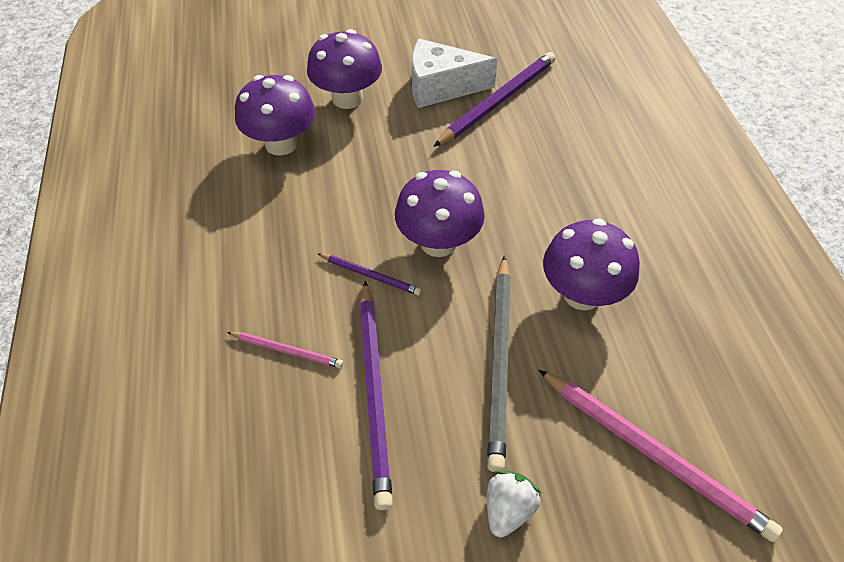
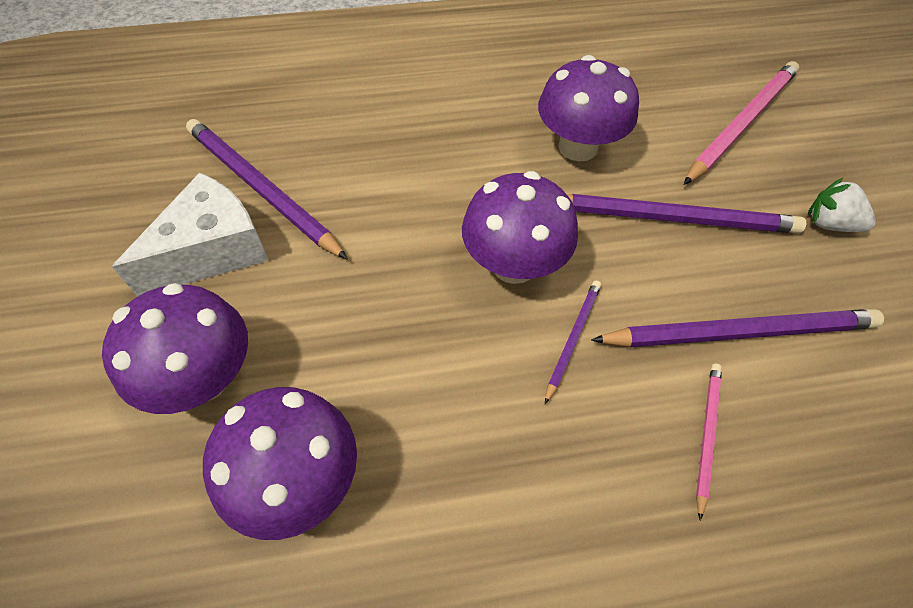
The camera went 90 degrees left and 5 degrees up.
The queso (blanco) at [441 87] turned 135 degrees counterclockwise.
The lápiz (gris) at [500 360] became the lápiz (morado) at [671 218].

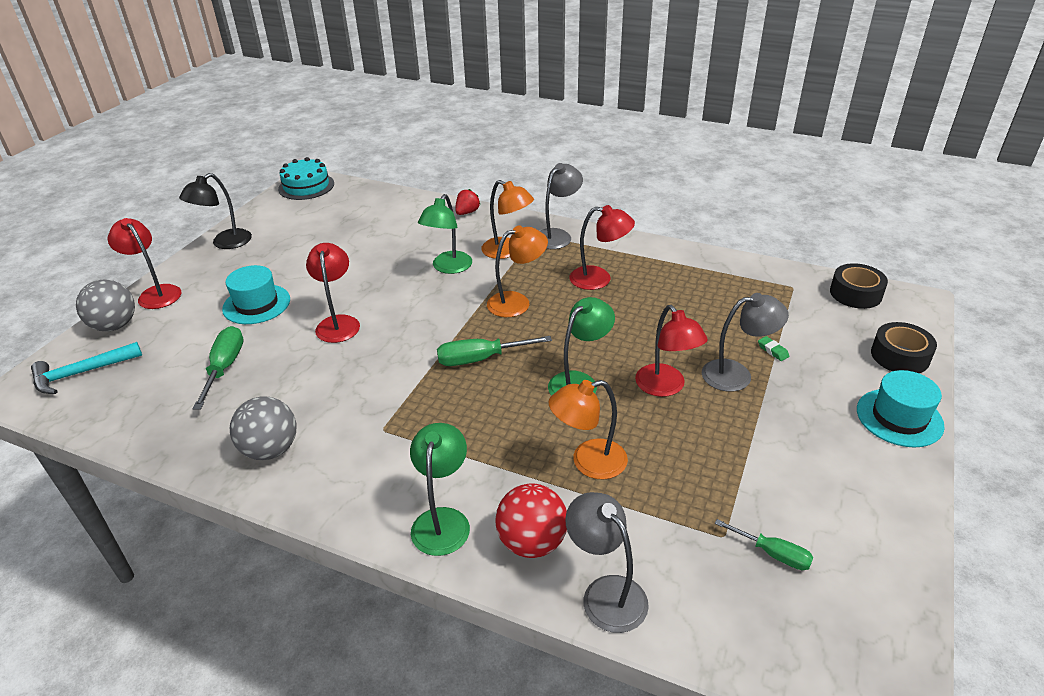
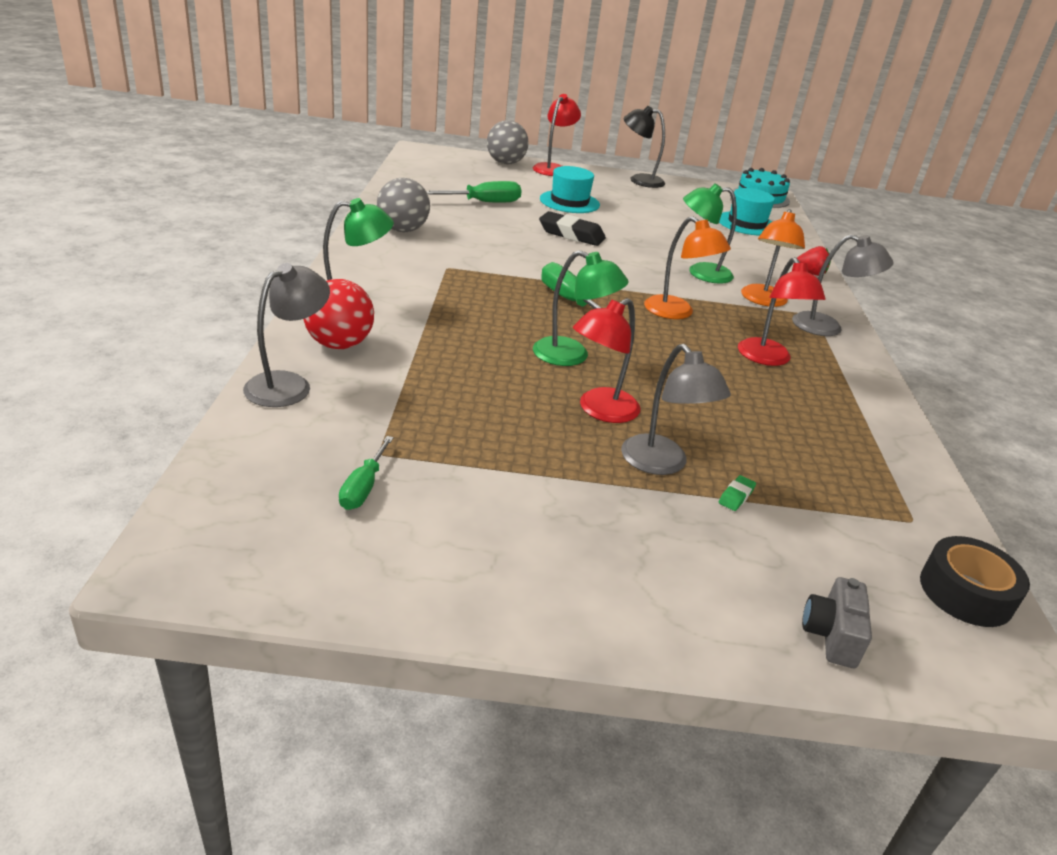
The camera went 65 degrees right and 5 degrees down.
The lámpara (rojo) at [338 323] was replaced by the goma de borrar (negro) at [571 234].
The cinta adhesiva (negro) at [900 356] was replaced by the cámara (gris) at [831 636].
The martillo (turquesa) at [82 373] disappeared.
The sombrero (turquesa) moved from [899 417] to [746 224].
The lámpara (naranja) at [588 462] disappeared.

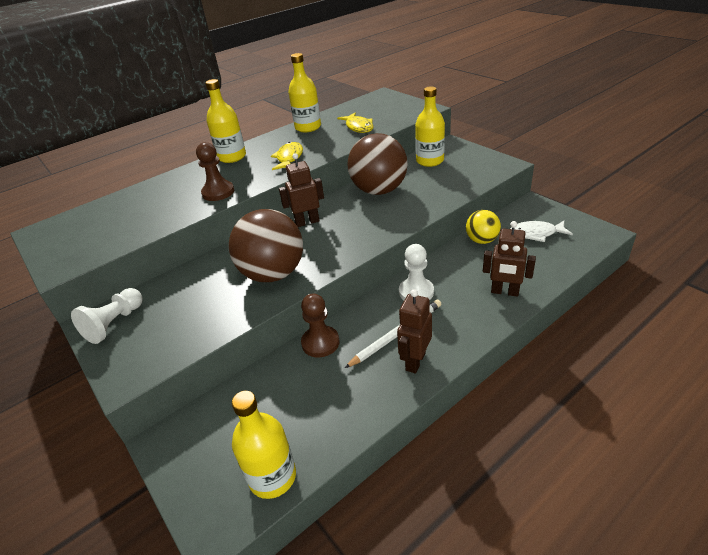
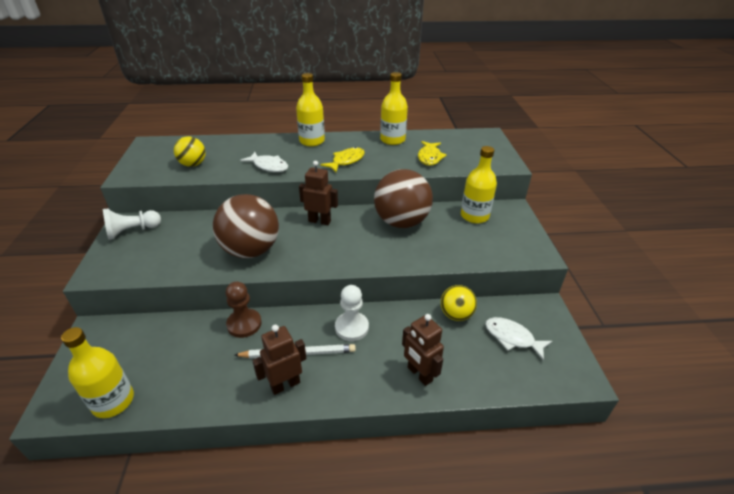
The camera went 30 degrees right and 0 degrees up.
The peón (marrón) at [218 192] was replaced by the pez (blanco) at [269 166].
The pelota (amarillo) at [193 164] appeared.

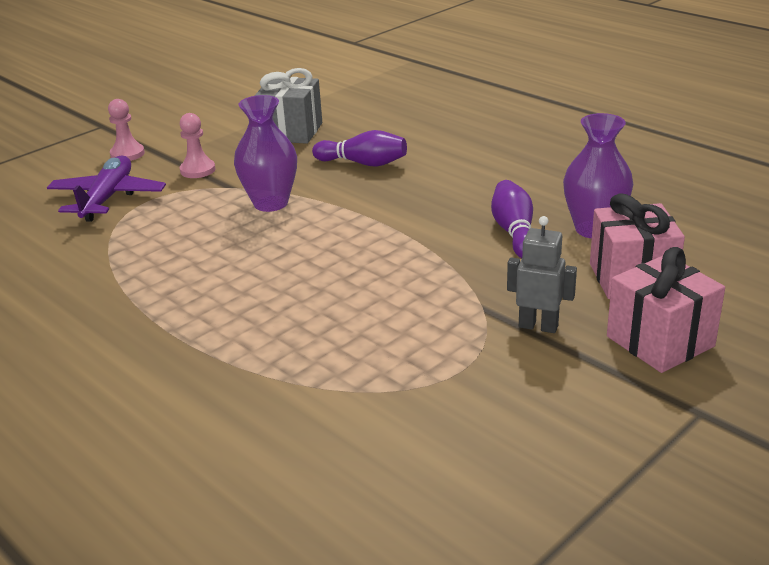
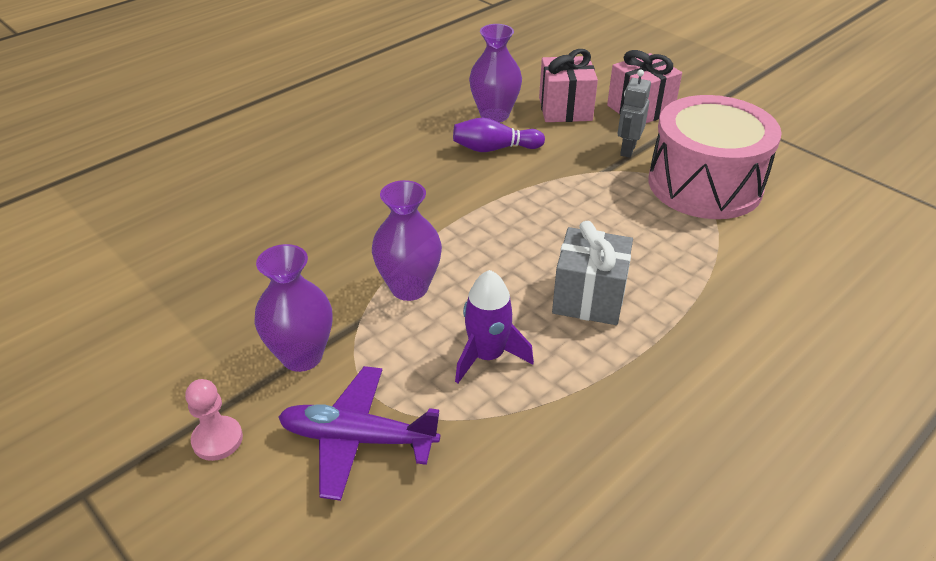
The camera went 90 degrees left and 10 degrees up.
The regalo (gris) moved from [291 132] to [589 298].
The peón (rosa) at [197 170] was replaced by the florero (morado) at [302 356].
The bolo (morado) at [363 163] disappeared.
The tambor (rosa) at [704 184] appeared.
The cohete (morado) at [487 356] appeared.

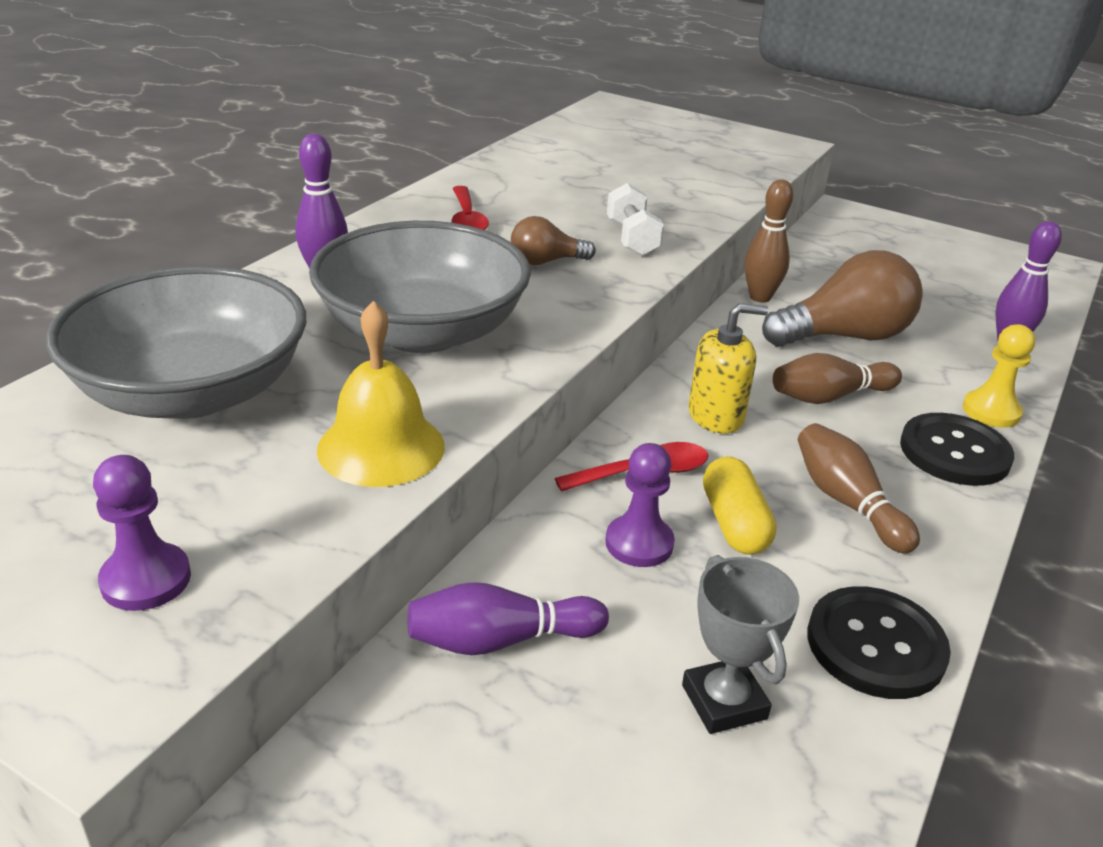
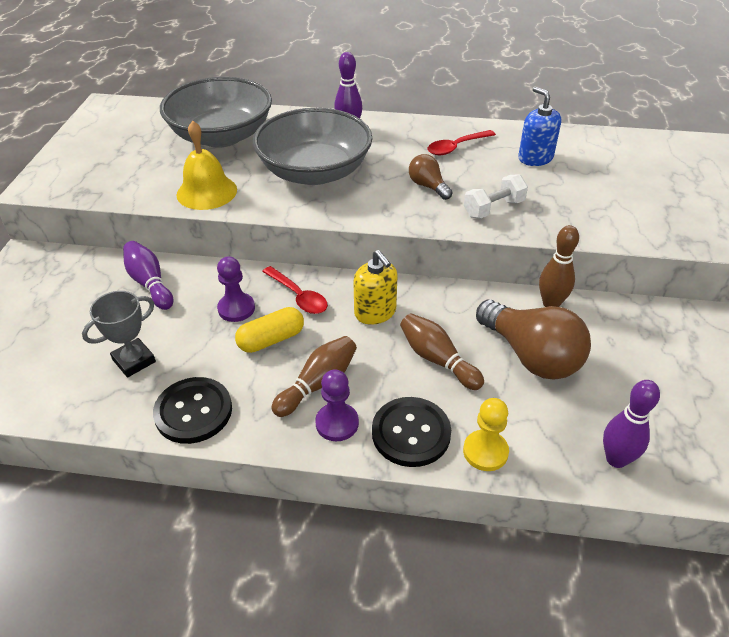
The camera went 70 degrees right and 10 degrees up.
The peón (morado) moved from [146 579] to [337 423].
The dispensador de jabón (azul) at [535 158] appeared.

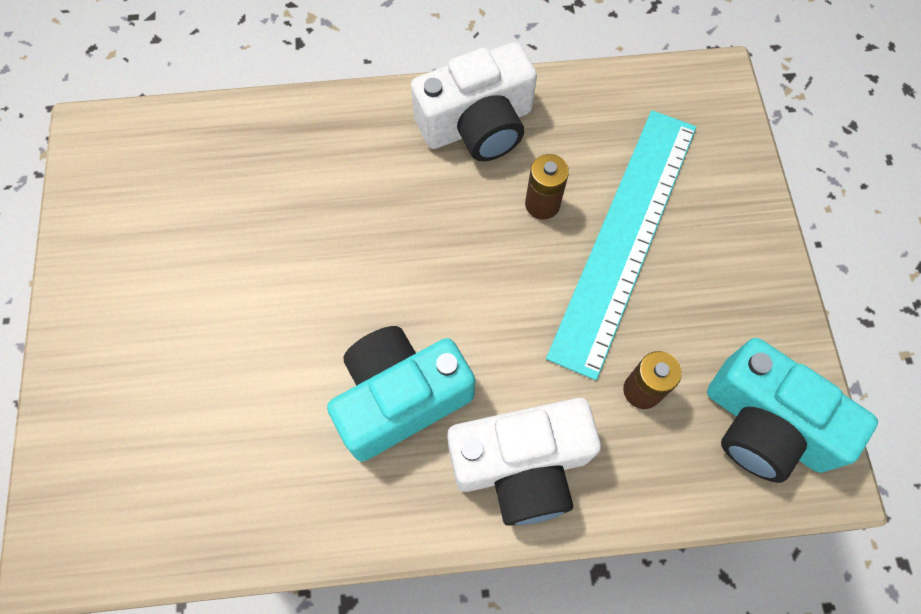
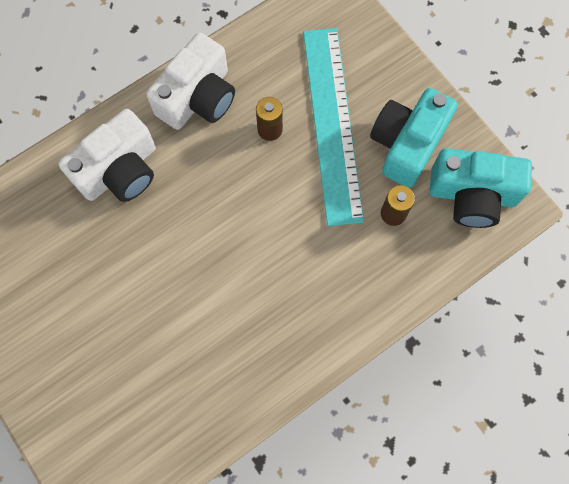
The camera went 30 degrees left and 5 degrees up.
The cámara (turquesa) moved from [400 398] to [407 144].
The cámara (blanco) moved from [521 465] to [120 170].

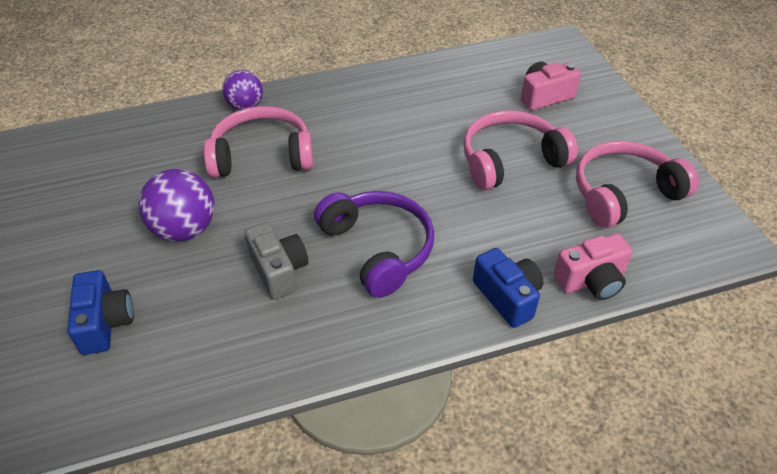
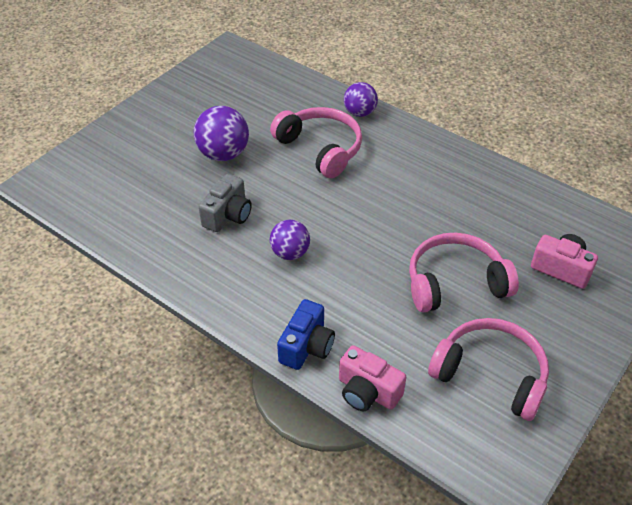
The camera went 55 degrees right and 0 degrees up.
The auriculares (rosa) at [510 160] turned 45 degrees counterclockwise.
The auriculares (morado) at [378 248] was replaced by the pelota (morado) at [290 253].
The cámara (azul) at [105 323] disappeared.

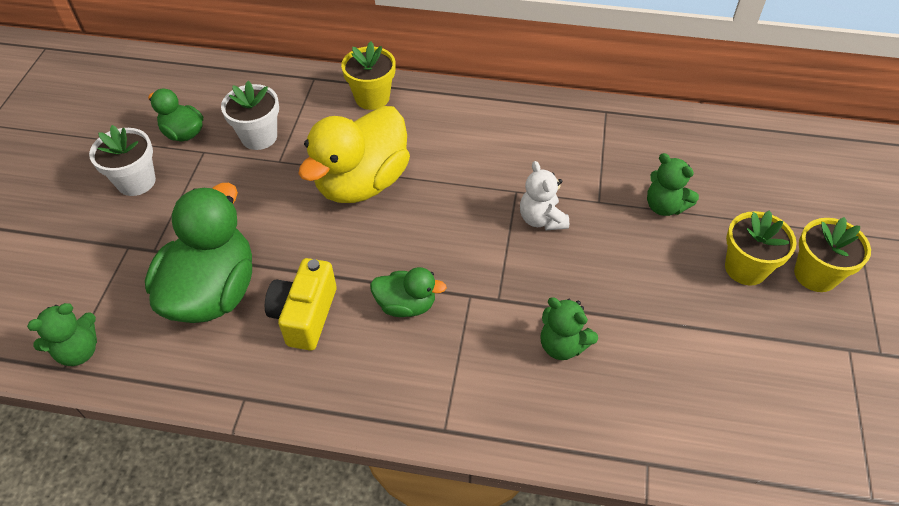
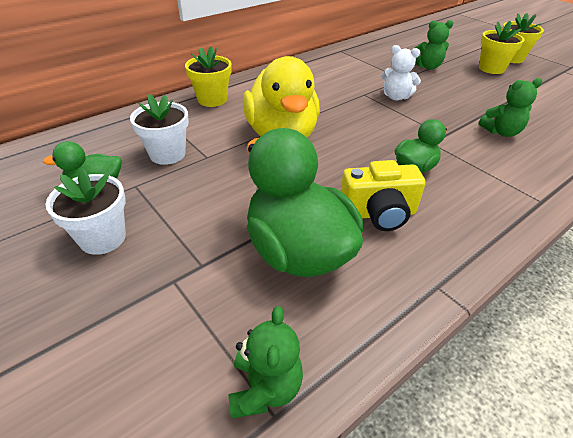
The camera went 50 degrees left and 10 degrees down.
The cámara (amarillo) at [305 315] turned 60 degrees counterclockwise.

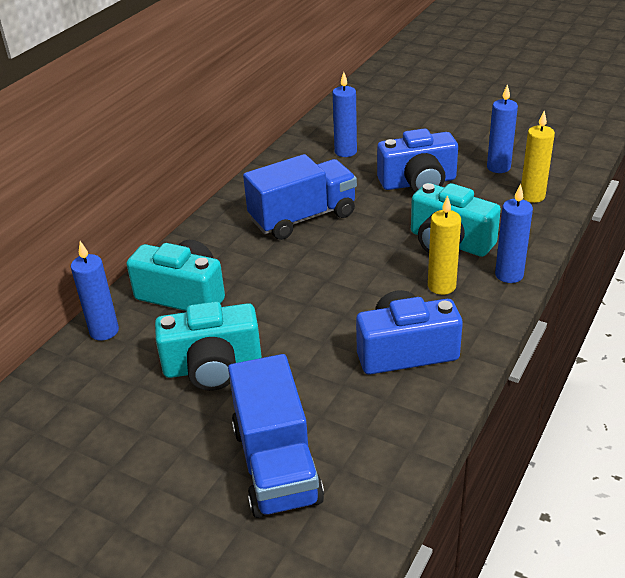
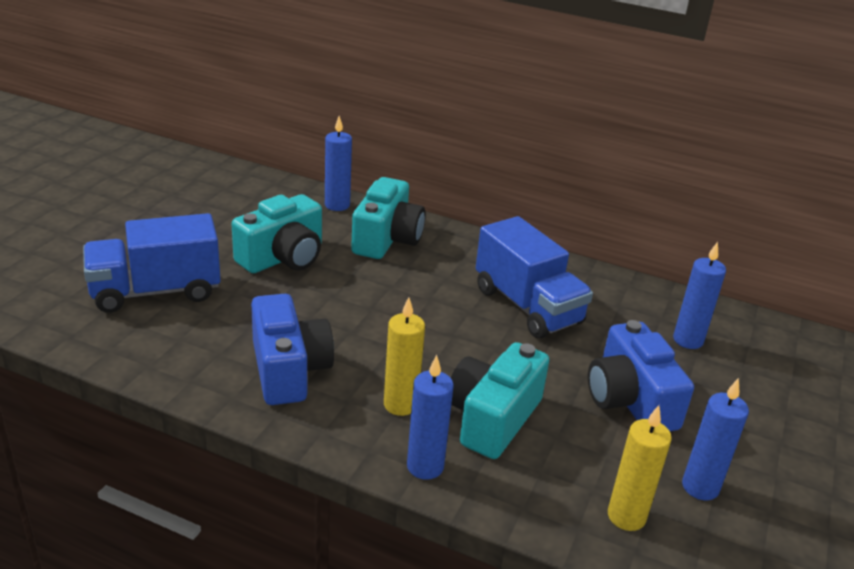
The camera went 80 degrees right and 5 degrees down.
The cámara (turquesa) at [212 367] turned 120 degrees counterclockwise.

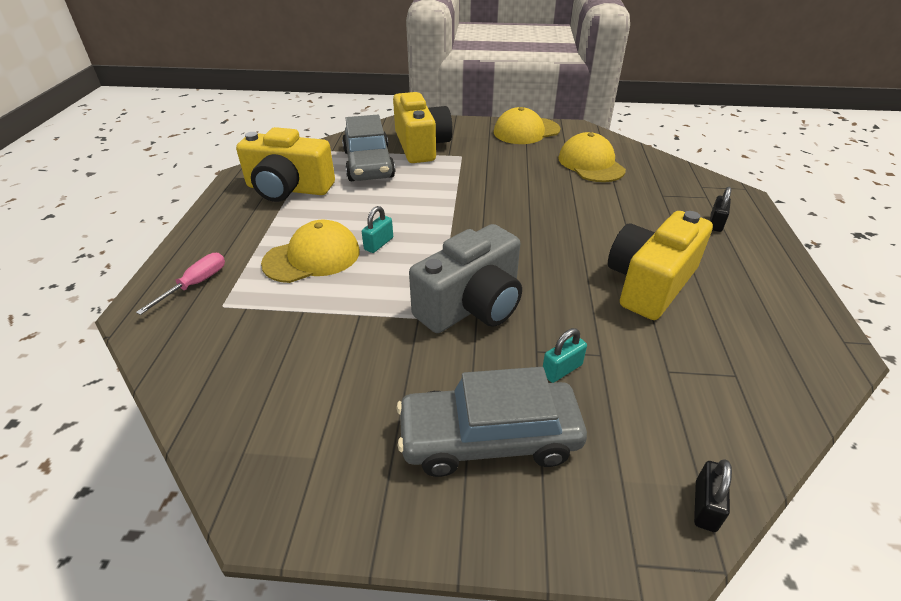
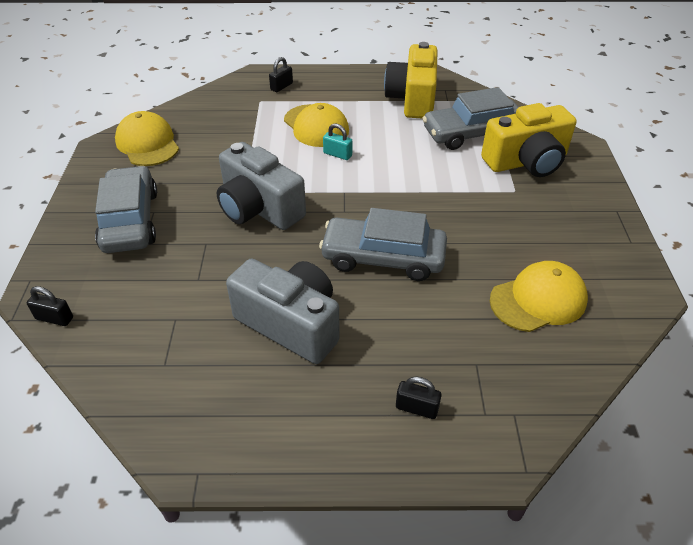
The camera went 85 degrees right and 5 degrees up.
The gorra (amarillo) moved from [526 131] to [147 143].
The cámara (amarillo) at [649 283] became the cámara (gris) at [291 324].
The destornillador (rosa) at [195 284] was replaced by the candado (negro) at [281 86].
The candado (turquesa) at [561 369] disappeared.
The coche (gris) at [383 258] appeared.

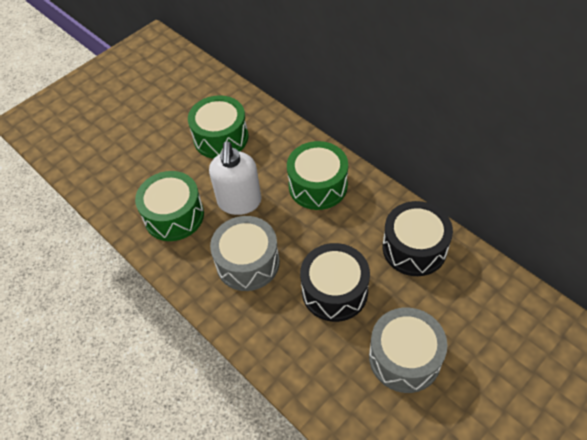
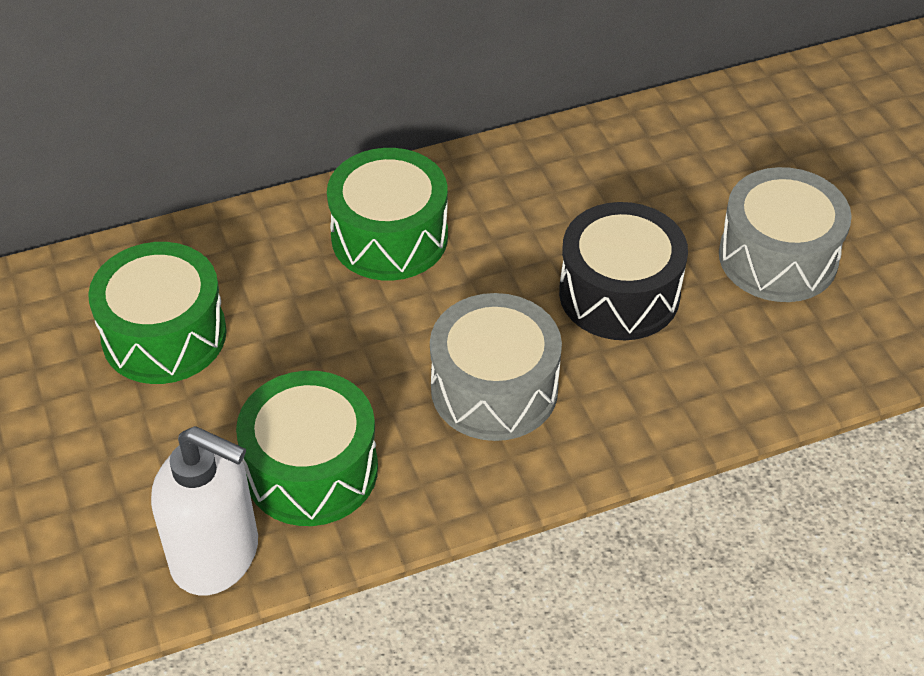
The camera went 70 degrees left and 5 degrees down.
The dispensador de jabón (blanco) moved from [239 202] to [216 556].
The tambor (negro) at [414 248] disappeared.

